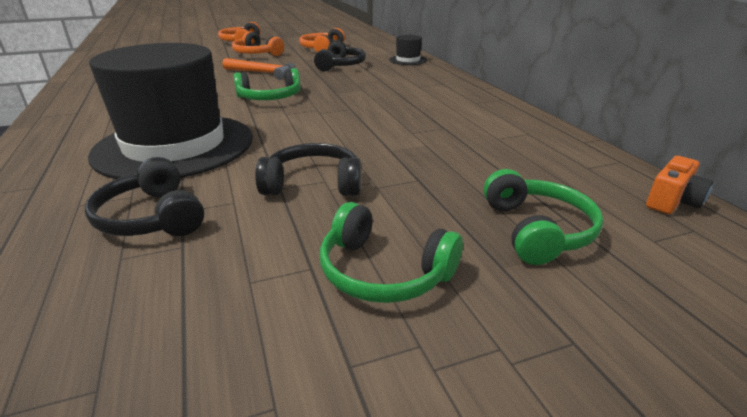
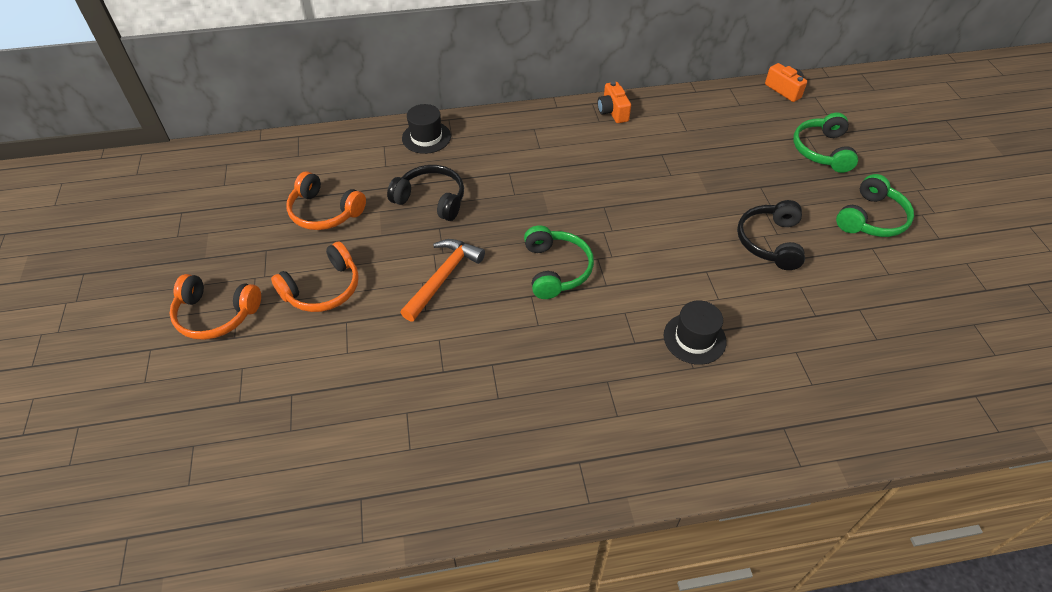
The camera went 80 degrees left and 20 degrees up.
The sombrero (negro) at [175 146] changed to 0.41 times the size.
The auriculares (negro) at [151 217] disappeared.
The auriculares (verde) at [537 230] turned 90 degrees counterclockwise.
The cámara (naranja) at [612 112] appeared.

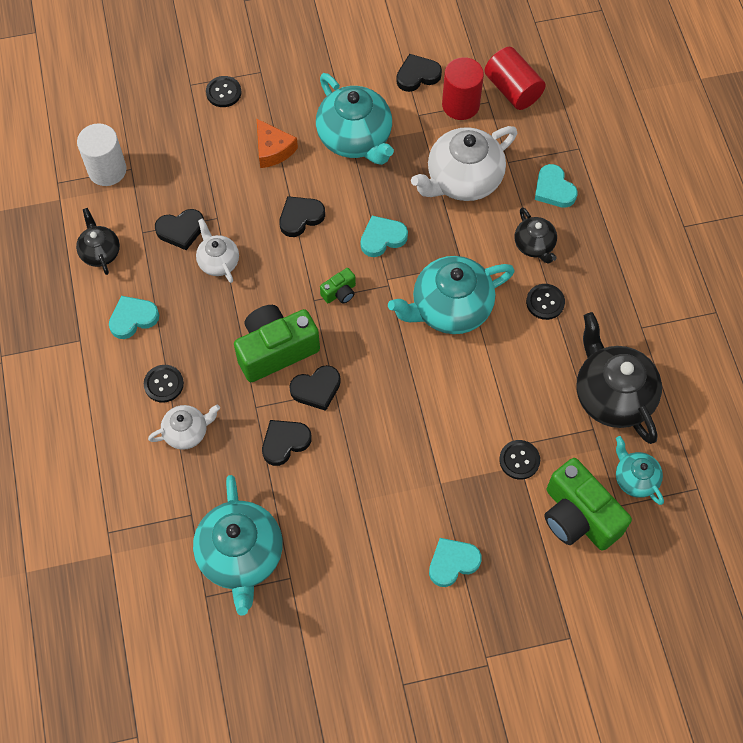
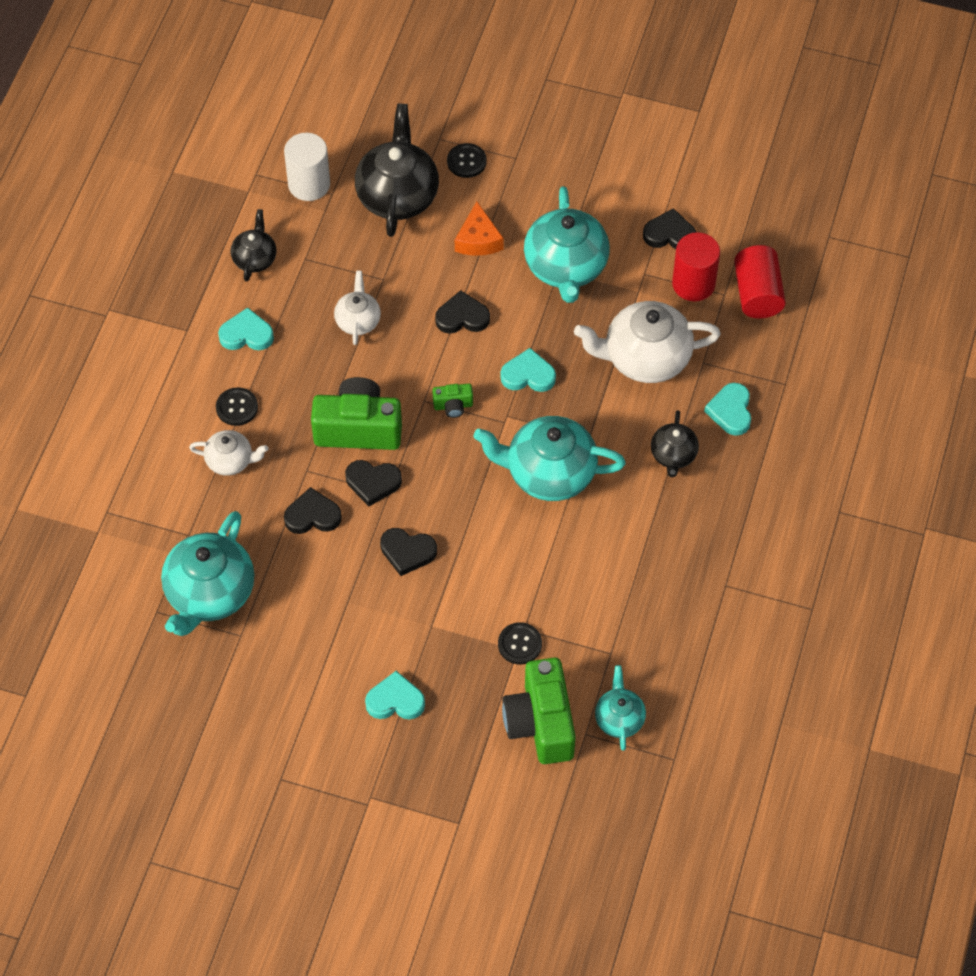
The camera went 30 degrees right and 5 degrees down.
The corazón (negro) moved from [181 230] to [407 552].
The botón (negro) at [545 302] disappeared.
The tetera (negro) moved from [612 395] to [397 195].

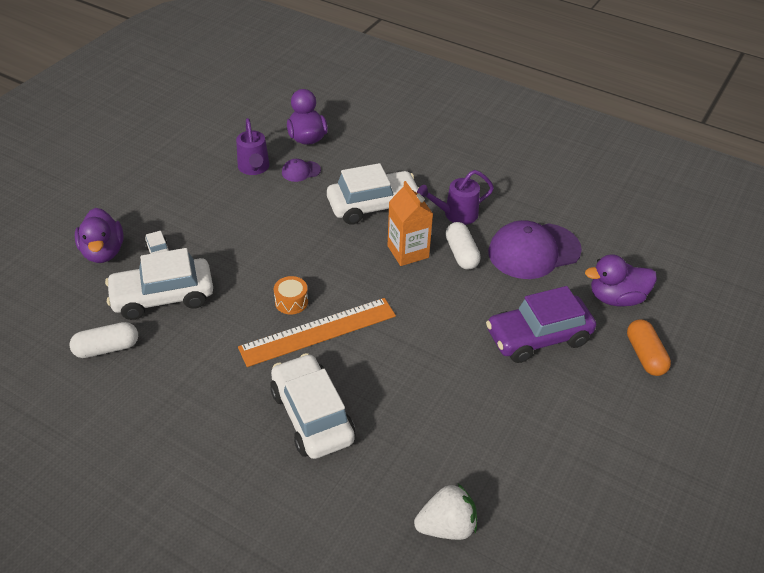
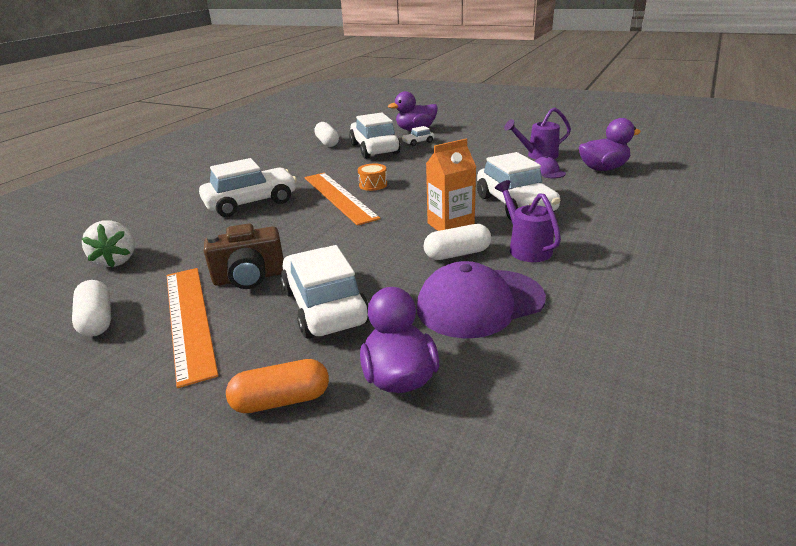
The camera went 90 degrees right and 15 degrees down.
The gorra (morado) at [533 251] turned 90 degrees counterclockwise.
The coche (morado) at [538 337] became the coche (blanco) at [324 306].
The cámara (marrón) at [250 278] appeared.
The regla (naranja) at [189 319] appeared.
The cápsula (blanco) at [97 320] appeared.

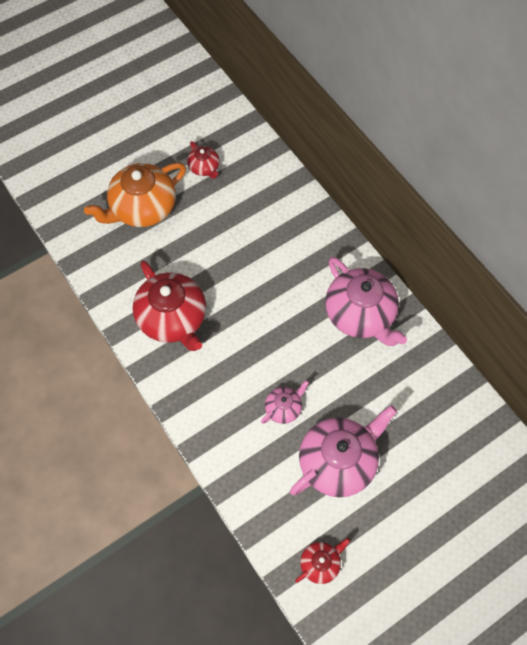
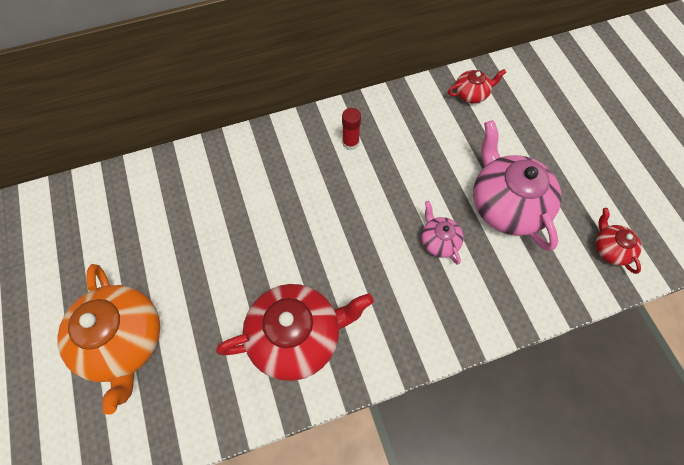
The camera went 75 degrees left and 0 degrees up.
The tetera (rojo) moved from [204 168] to [471 94].
The tetera (rosa) at [360 314] was replaced by the barra de pegamento (rojo) at [350 143].

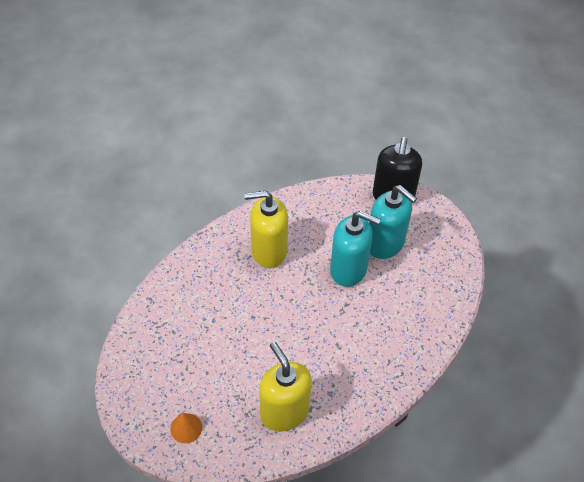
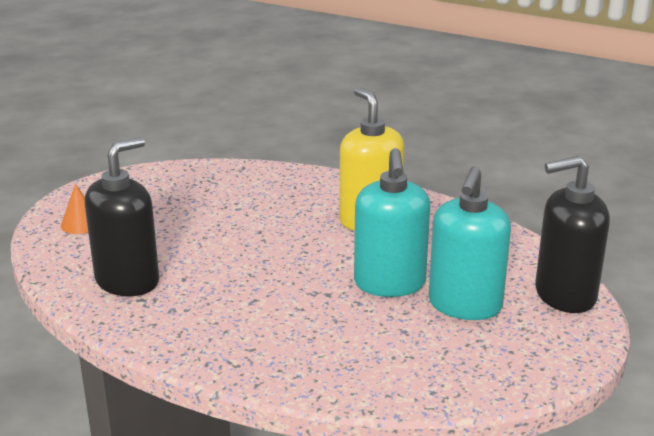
The camera went 70 degrees right and 25 degrees down.
The dispensador de jabón (amarillo) at [284 412] became the dispensador de jabón (negro) at [128 281].

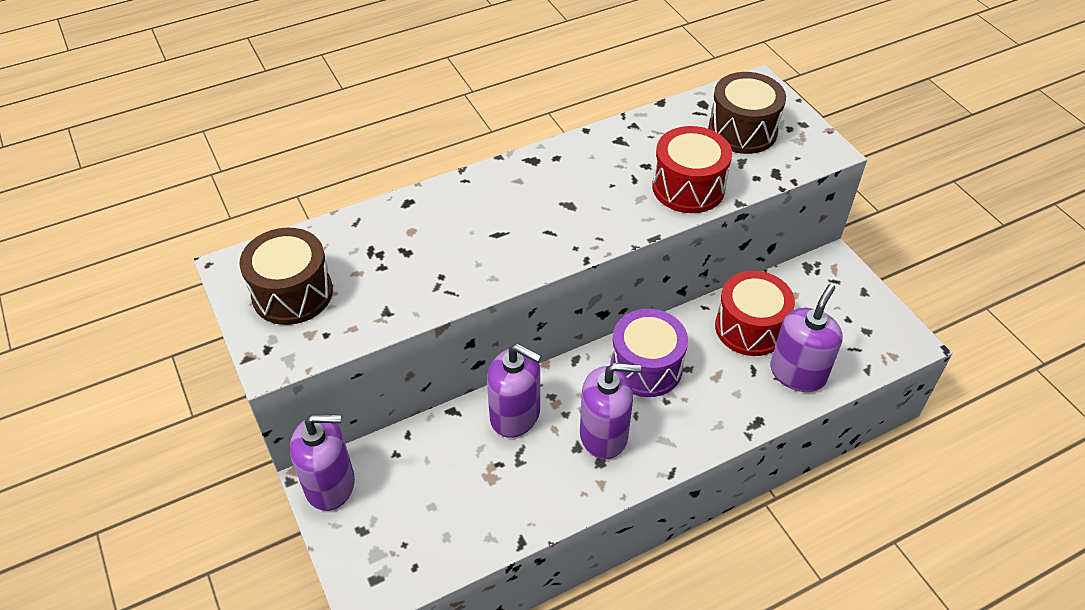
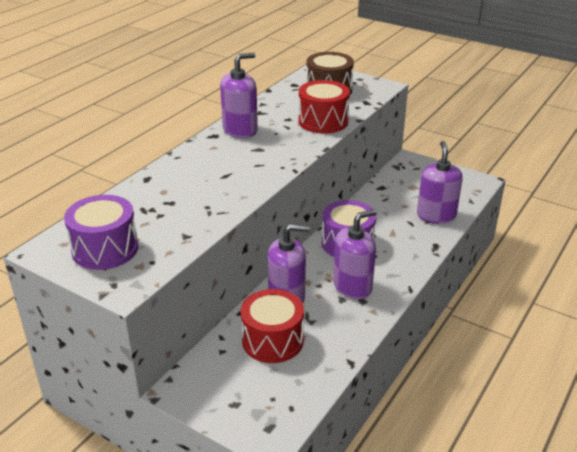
The camera went 30 degrees left and 15 degrees down.
The tambor (marrón) at [292 293] became the tambor (morado) at [105 249].
The tambor (rojo) moved from [750 328] to [272 340].
The dispensador de jabón (morado) moved from [330 484] to [240 130].

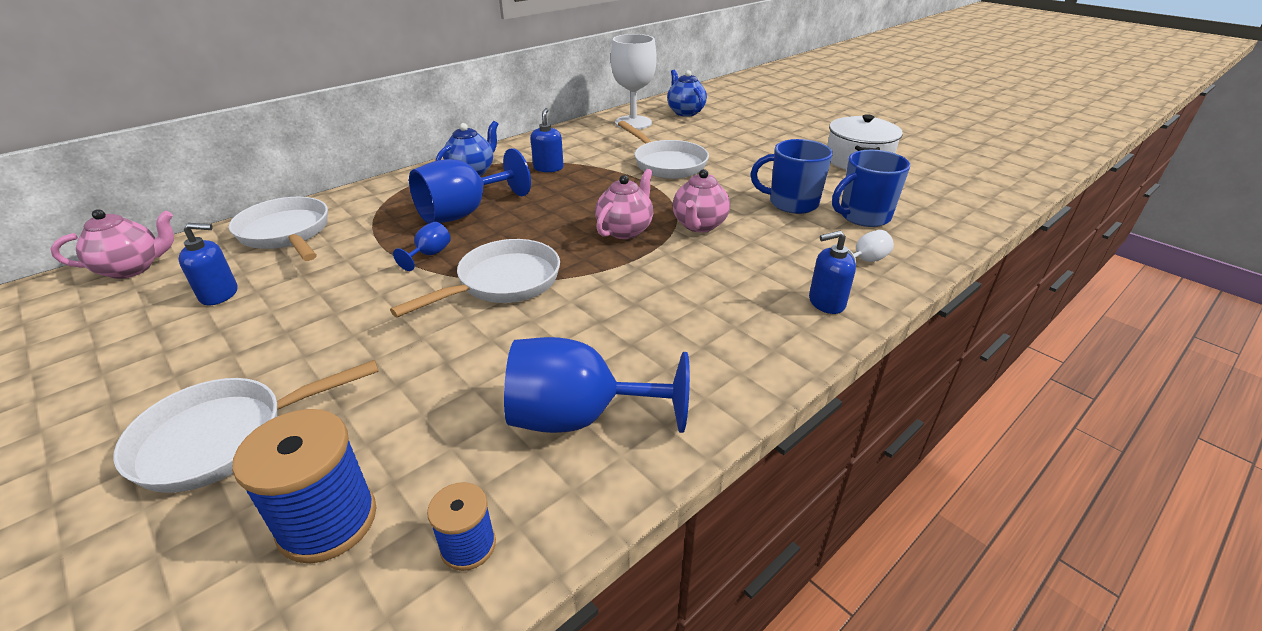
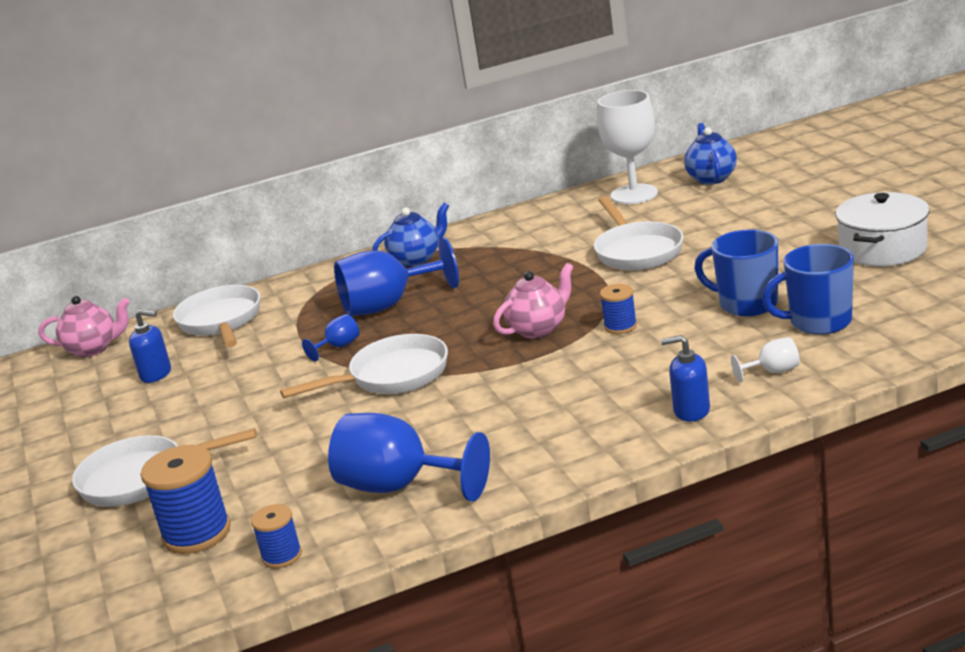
The camera went 25 degrees right and 10 degrees down.
The dispensador de jabón (azul) at [548 168] disappeared.
The tetera (rosa) at [699 225] was replaced by the carrete (azul) at [620 326].

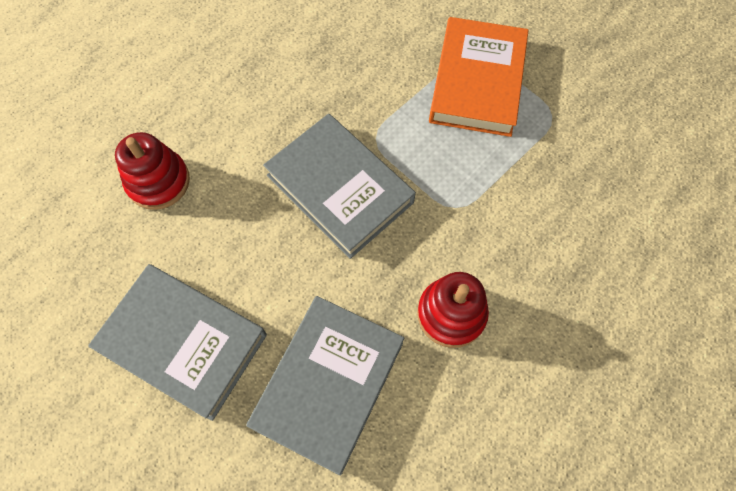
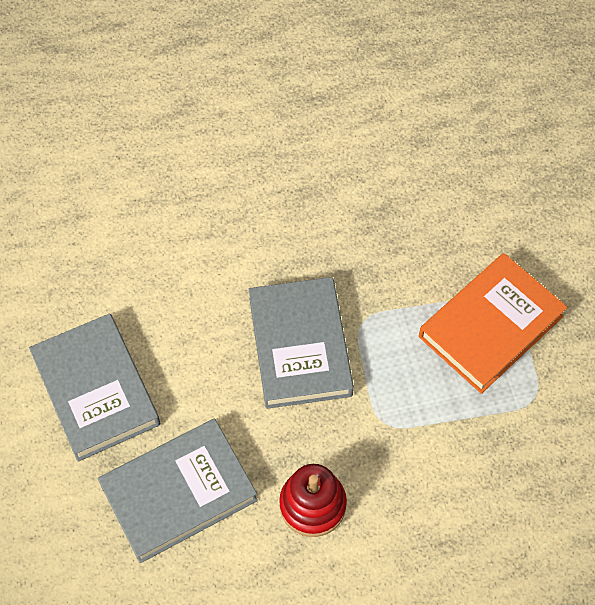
The camera went 35 degrees right and 5 degrees down.
The juguete apilable (rojo) at [158 182] disappeared.

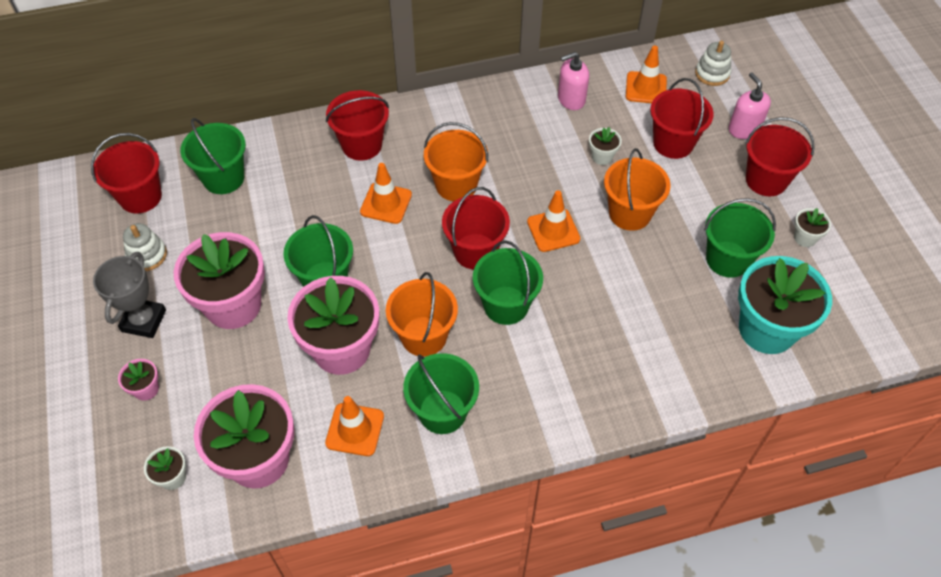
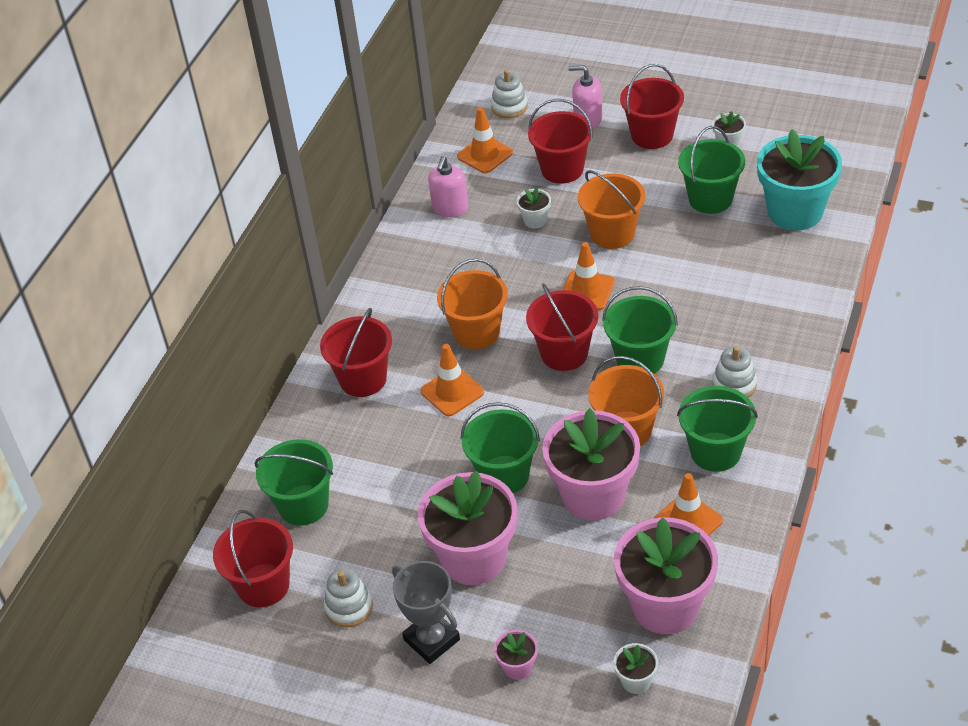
The camera went 50 degrees left and 10 degrees down.
The juguete apilable (blanco) at [734 384] appeared.

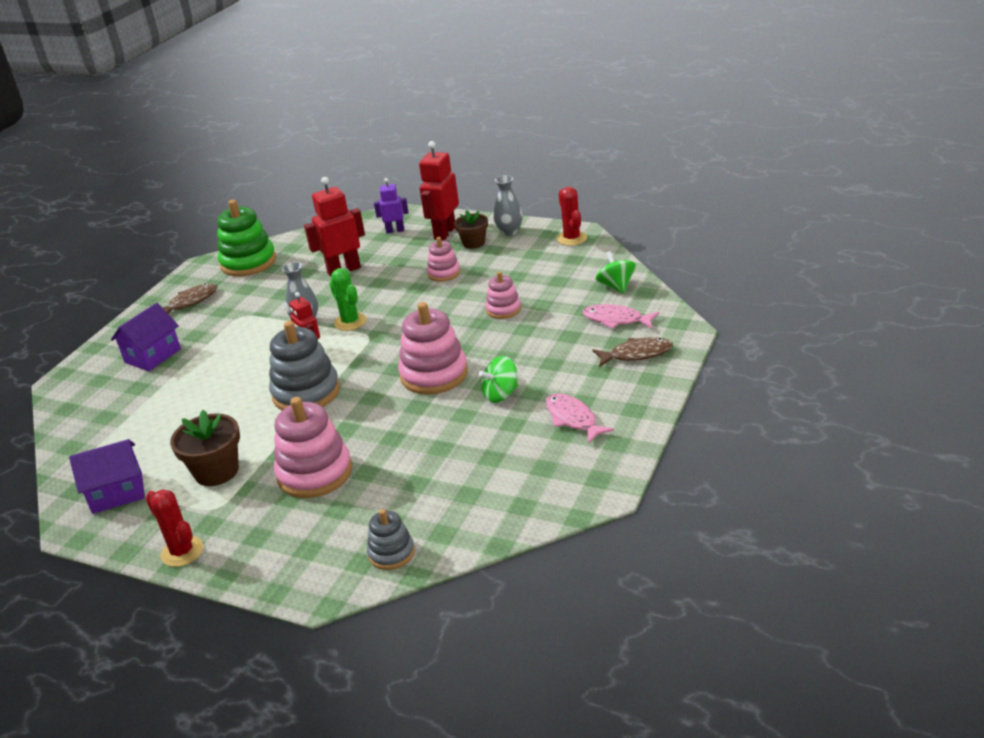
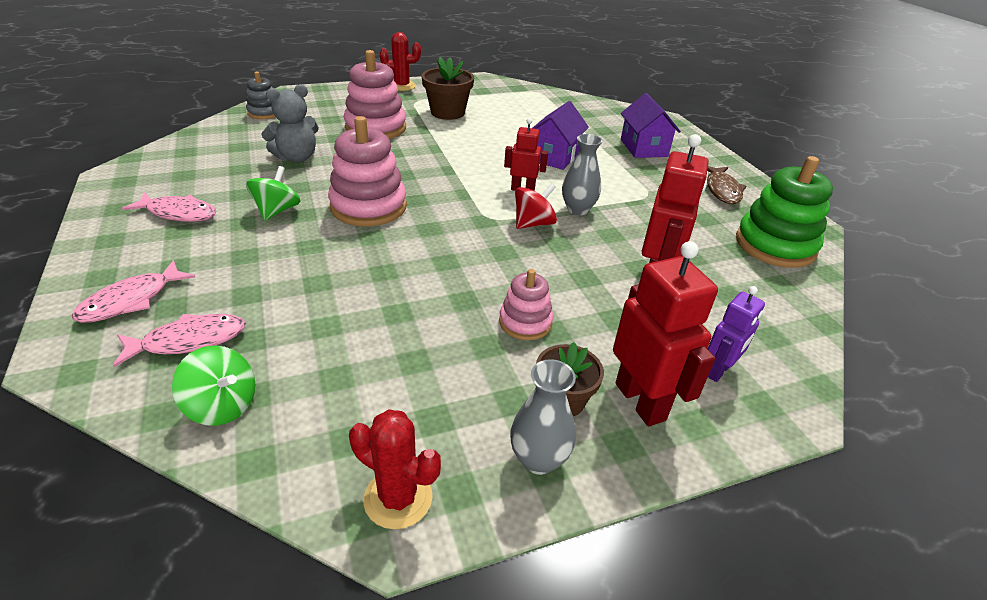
The camera went 130 degrees right and 5 degrees up.
The cactus (verde) at [350 322] was replaced by the peonza (rojo) at [533 224].
The juguete apilable (rosa) at [503 309] disappeared.
The juguete apilable (gris) at [306 393] disappeared.
The pez (marrón) at [636 354] became the pez (rosa) at [131 300].
The casa (morado) moved from [117 493] to [554 156].
The osito (gris) at [297 157] appeared.

